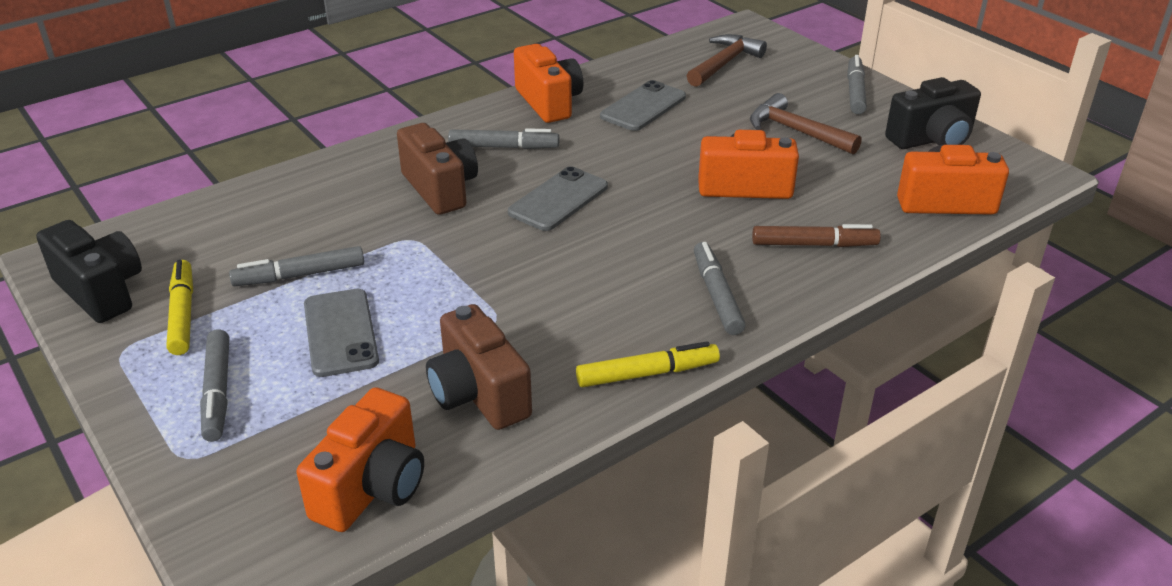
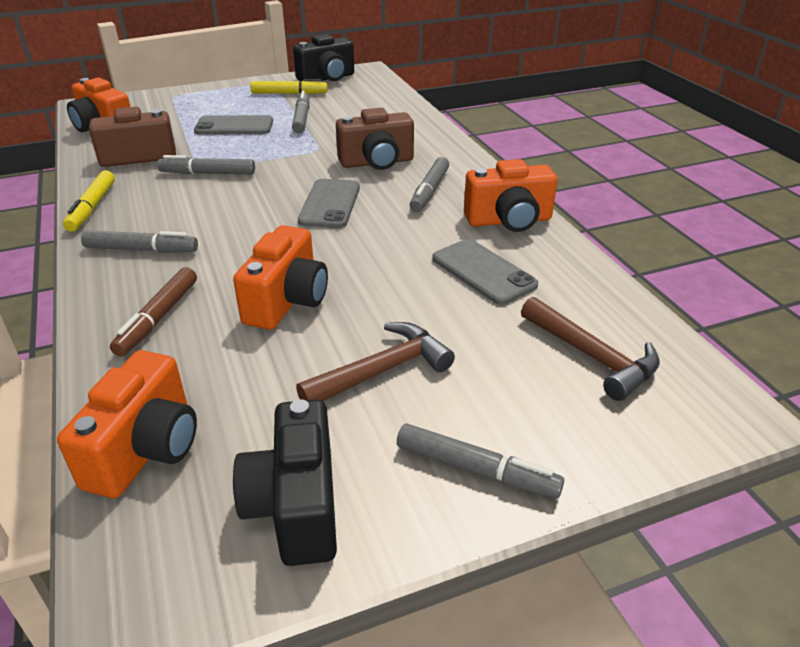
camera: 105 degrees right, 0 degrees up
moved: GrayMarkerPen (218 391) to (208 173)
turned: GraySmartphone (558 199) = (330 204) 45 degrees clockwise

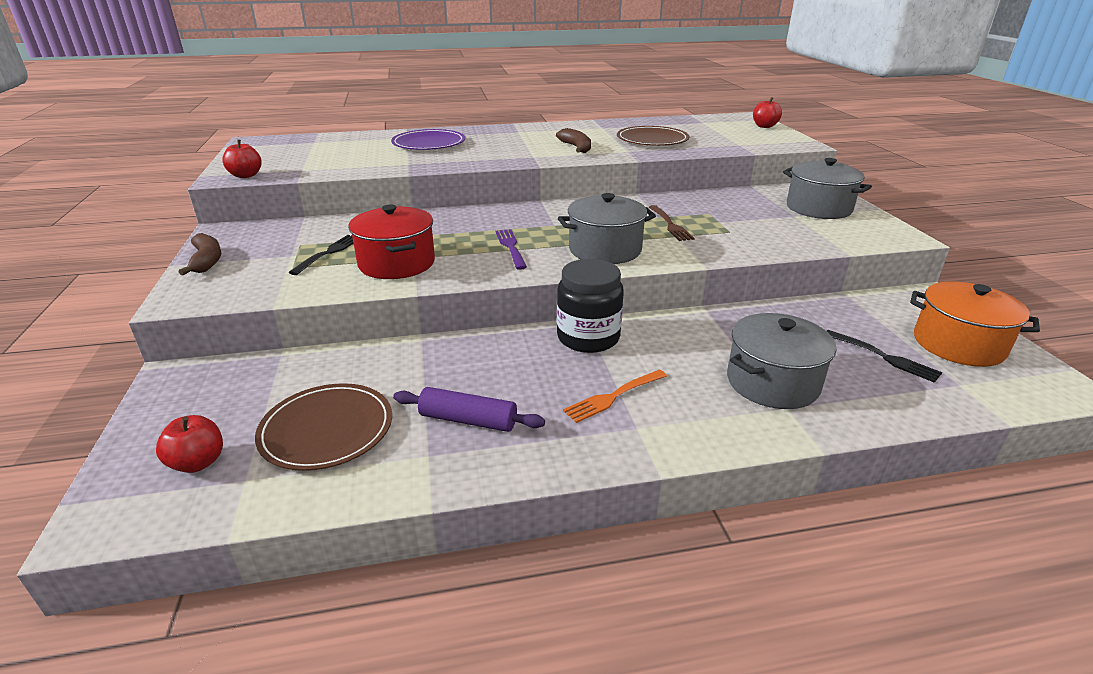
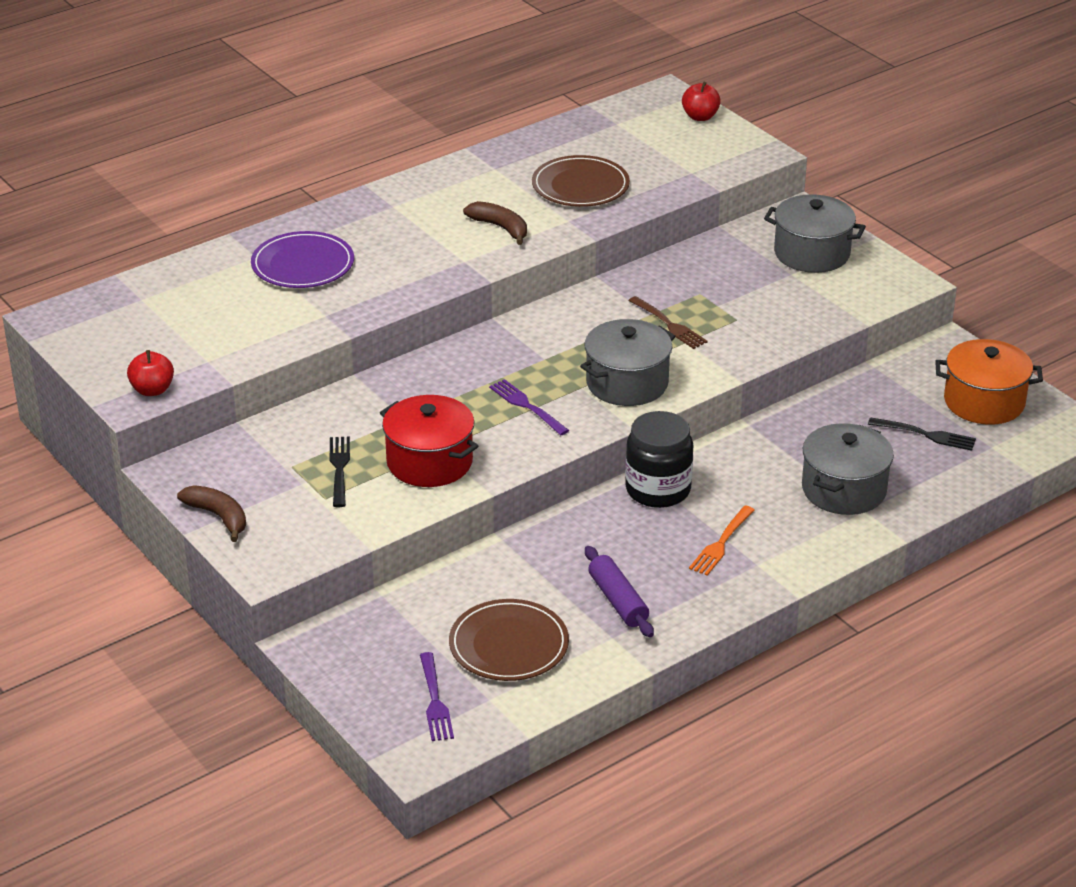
camera: 25 degrees left, 5 degrees up
replaced: ScarletApple (198 462) to VioletFork (435 701)
turned: VioletPastryRoller (468 420) = (618 600) 75 degrees clockwise

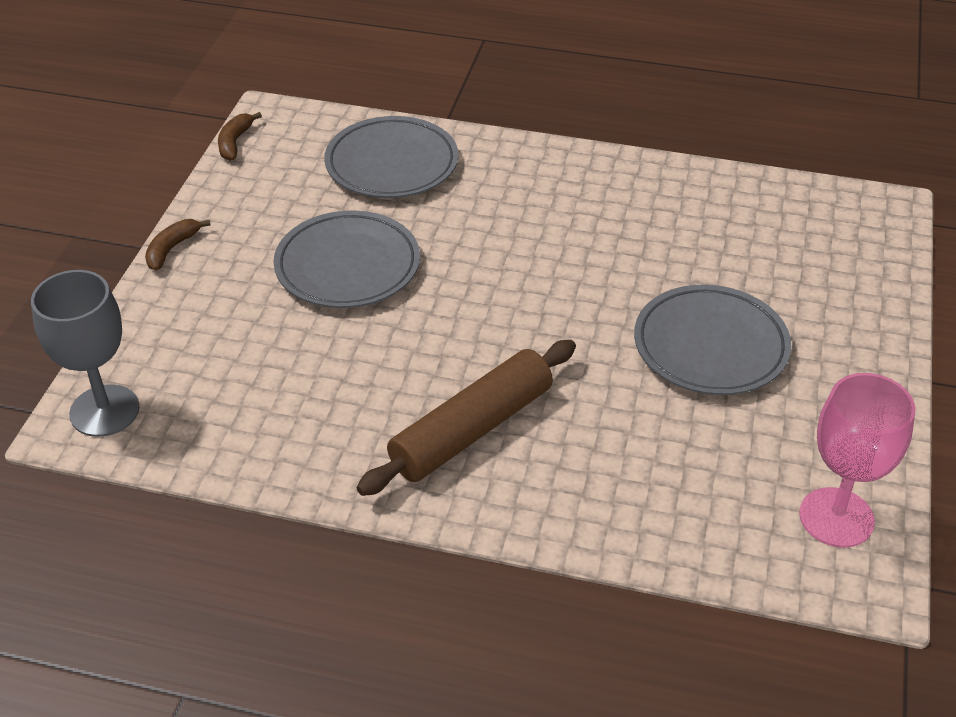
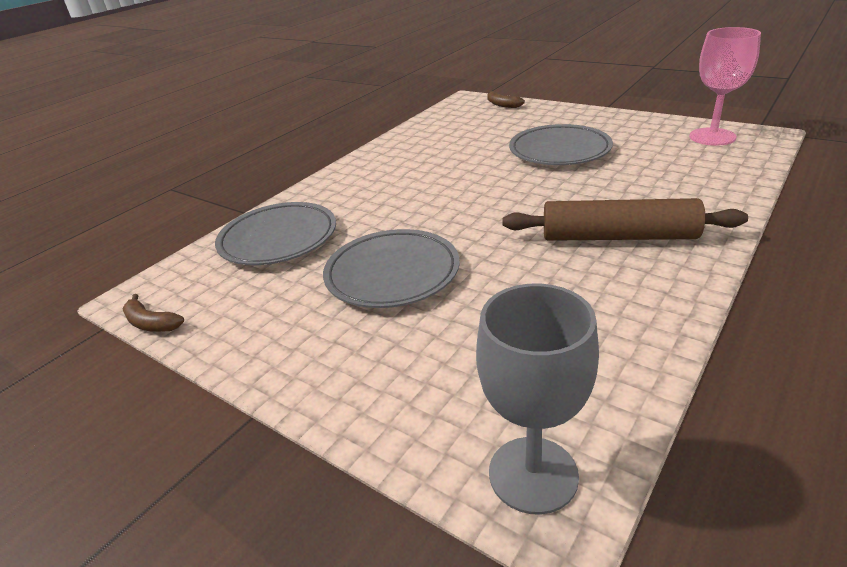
camera: 65 degrees left, 10 degrees down
moved: RussetBananaFruit (171 249) to (502 105)
turned: RussetPastryRoller (471 429) = (618 237) 60 degrees counterclockwise

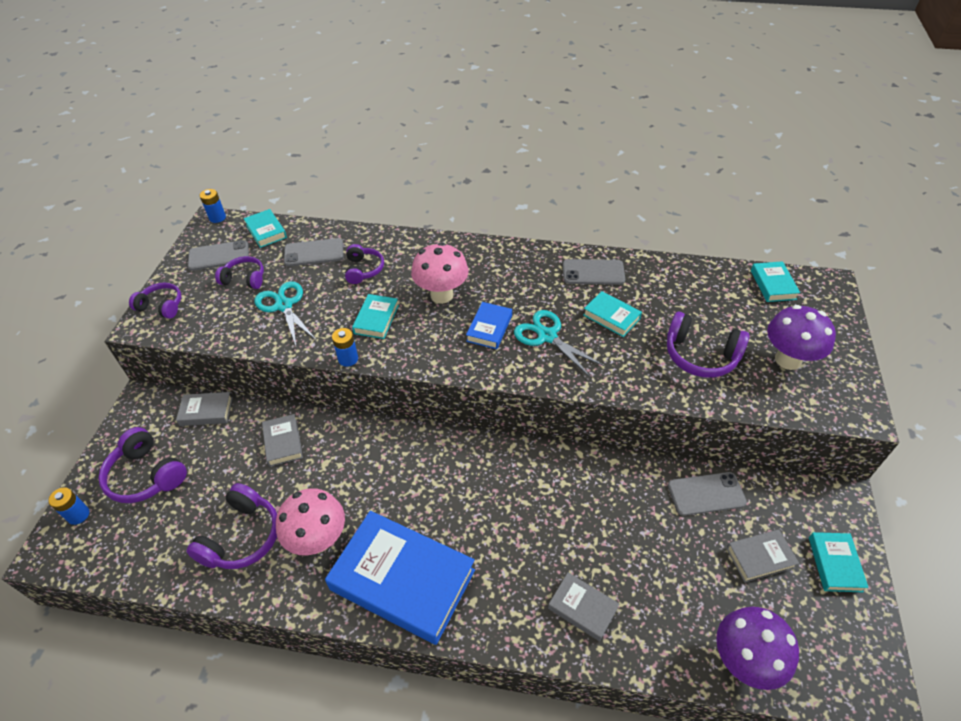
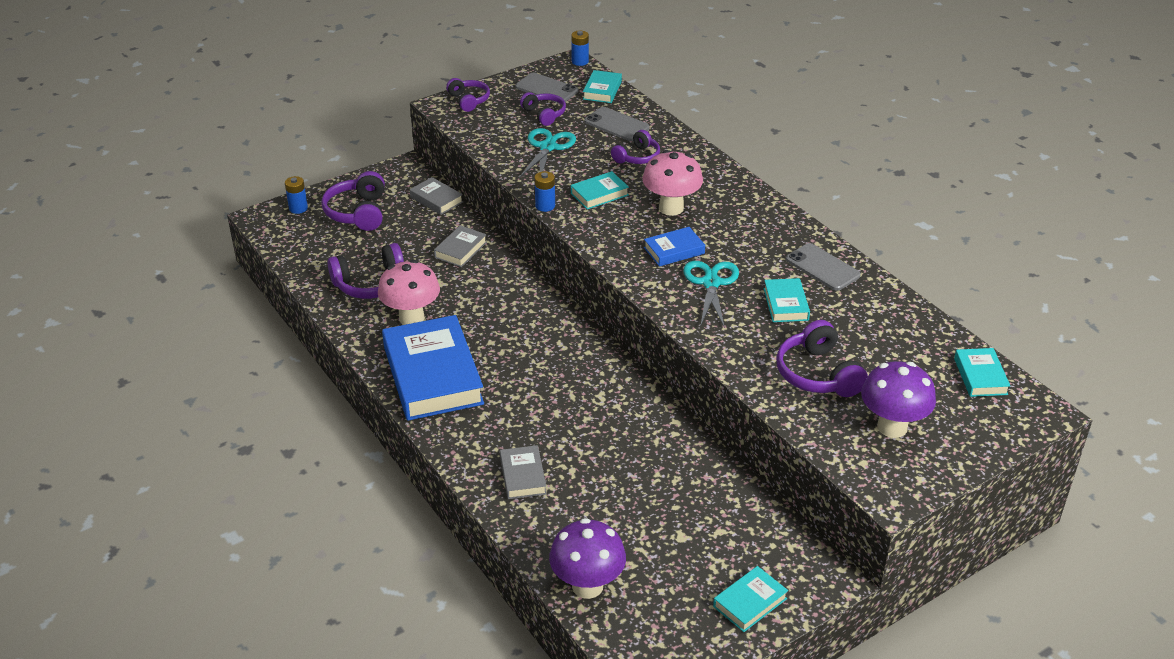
camera: 45 degrees right, 10 degrees down
removed: GraySmartphone (706 494); GrayHardback (760 557)
turned: TurquoiseHardback (773 285) = (980 376) 45 degrees counterclockwise

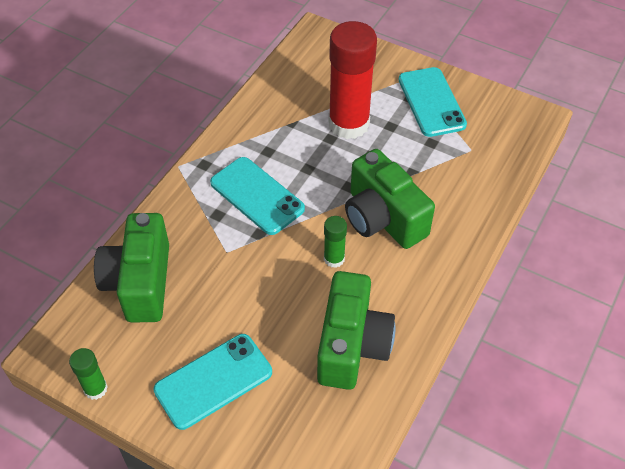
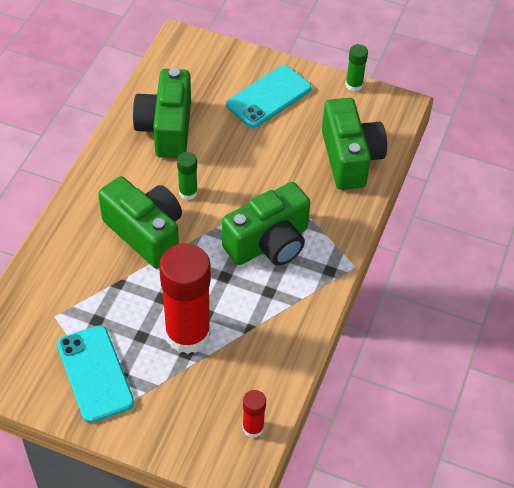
camera: 170 degrees right, 0 degrees up
added: ScarletStickOfGlue (253 428)
replaced: TurquoiseSmartphone (257 196) to EmeraldCamera (269 243)

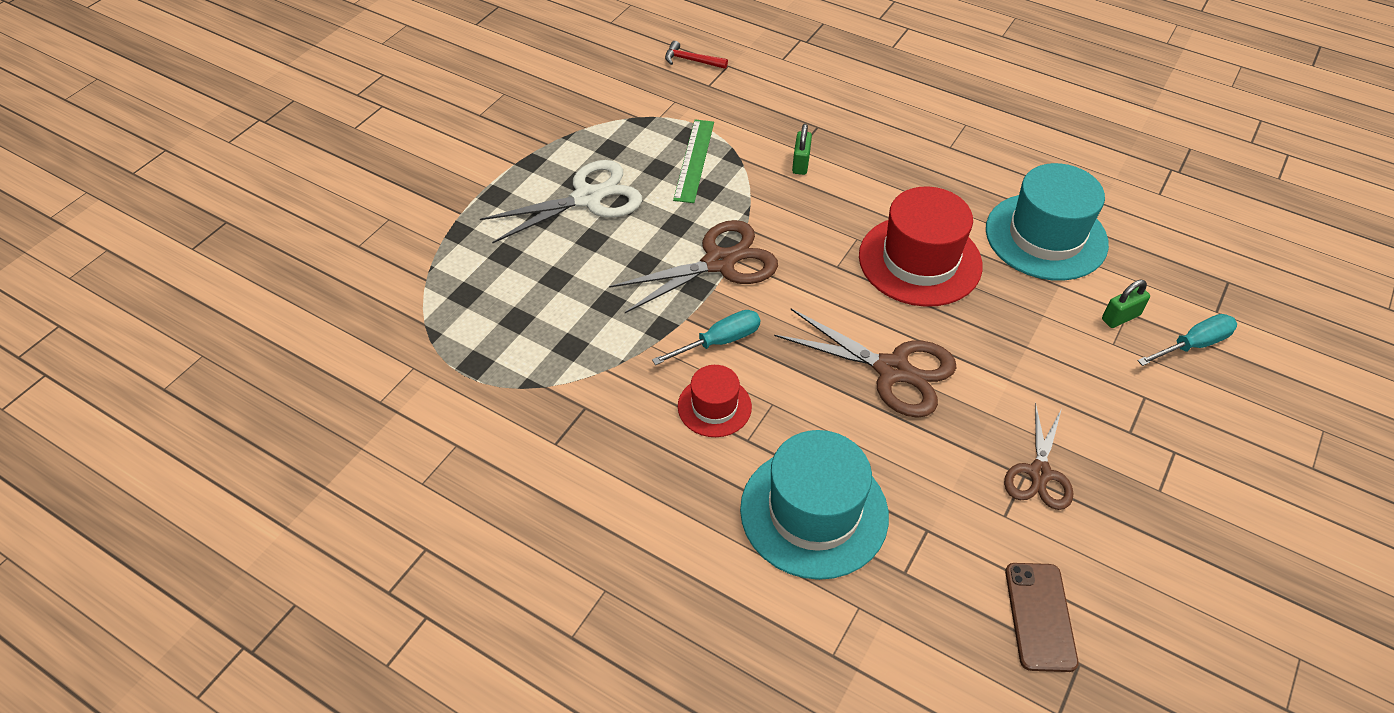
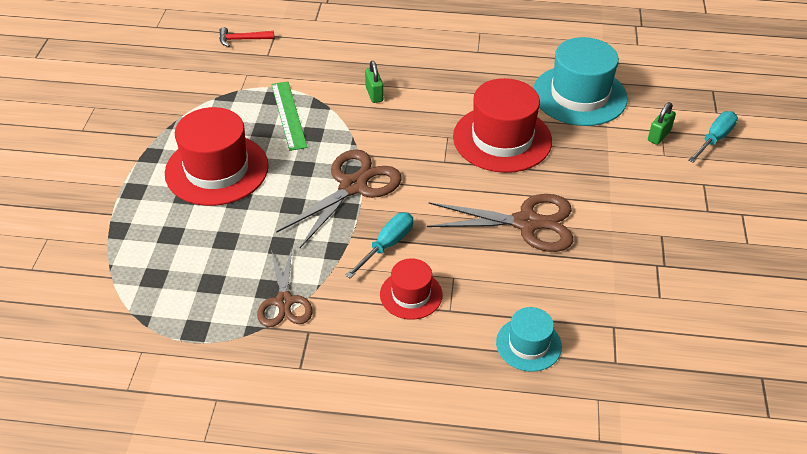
camera: 25 degrees left, 5 degrees down
removed: RussetSmartphone (1040 616)
moved: RussetScissors (1039 473) to (284 302)
replaced: SnowWhiteScissors (587 198) to ScarletTopHat (217 169)
resized: TurquoiseTopHat (814 512) = (528 344) x0.54

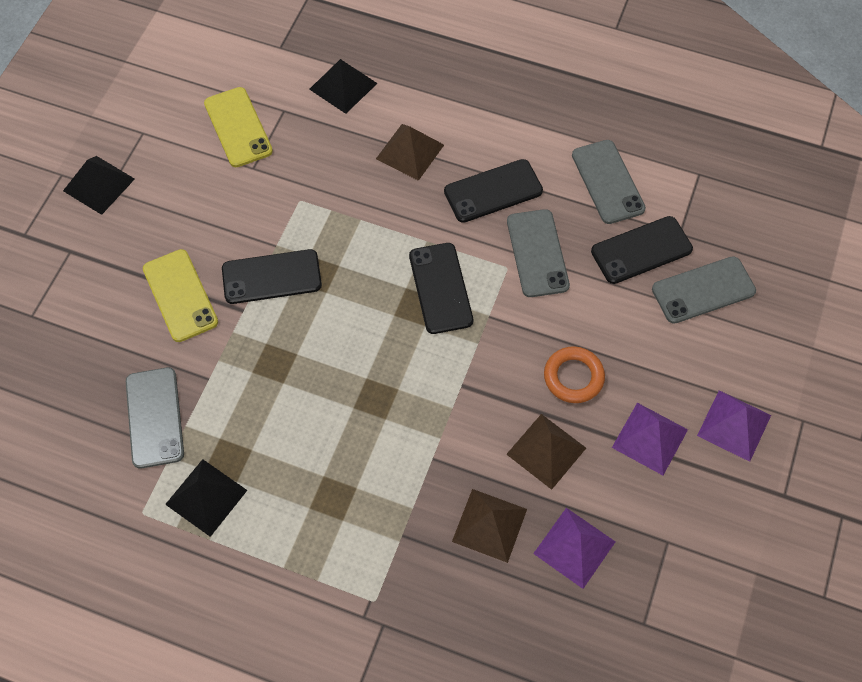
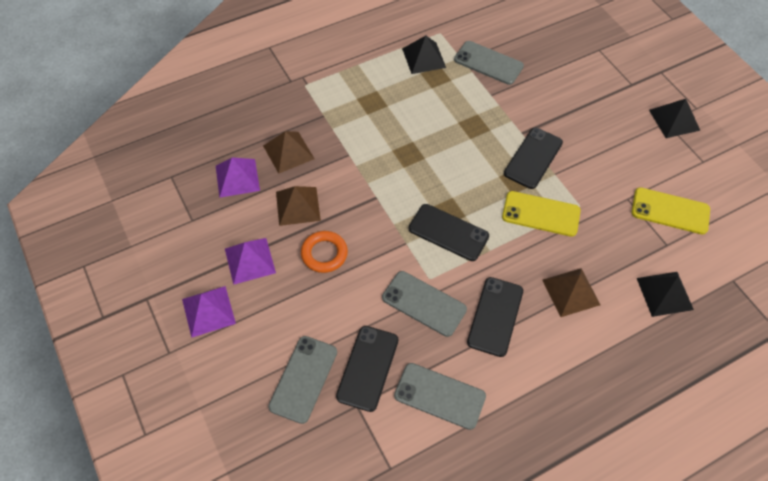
camera: 130 degrees right, 5 degrees down
moved: BrightYellowSmartphone (180 295) to (541 214)

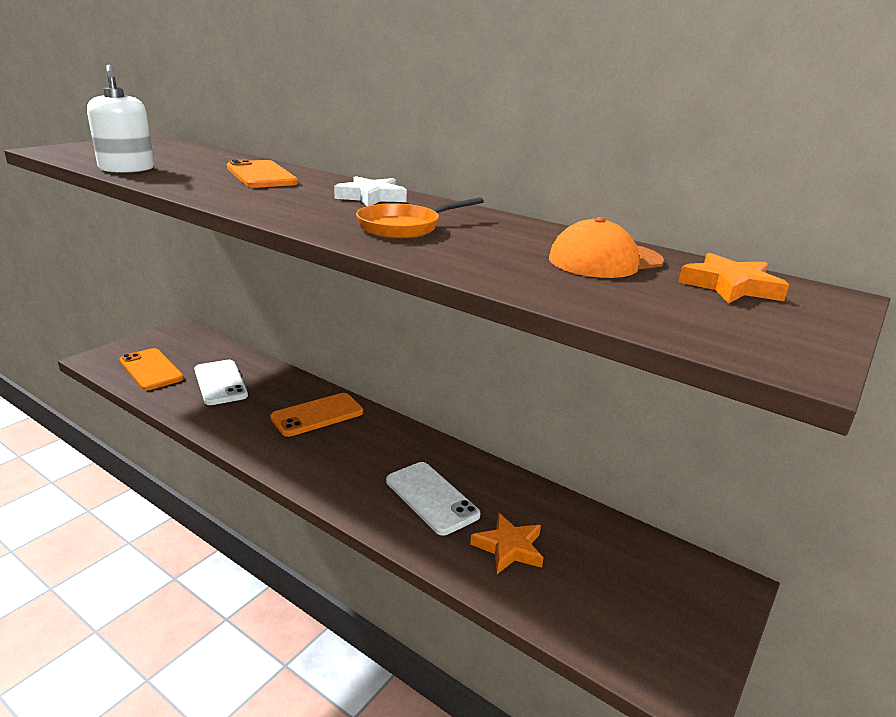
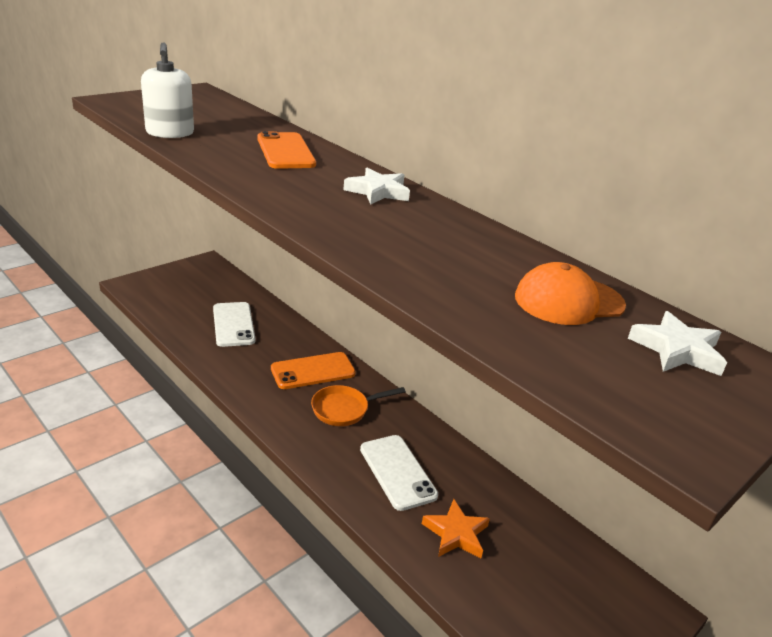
camera: 10 degrees right, 5 degrees up
removed: BrightOrangeSmartphone (151 369)
moved: BrightOrangePan (404 227) to (344 409)
recoloured: BrightOrangeFivePointedStar (730 286) to SnowWhiteFivePointedStar (677 350)

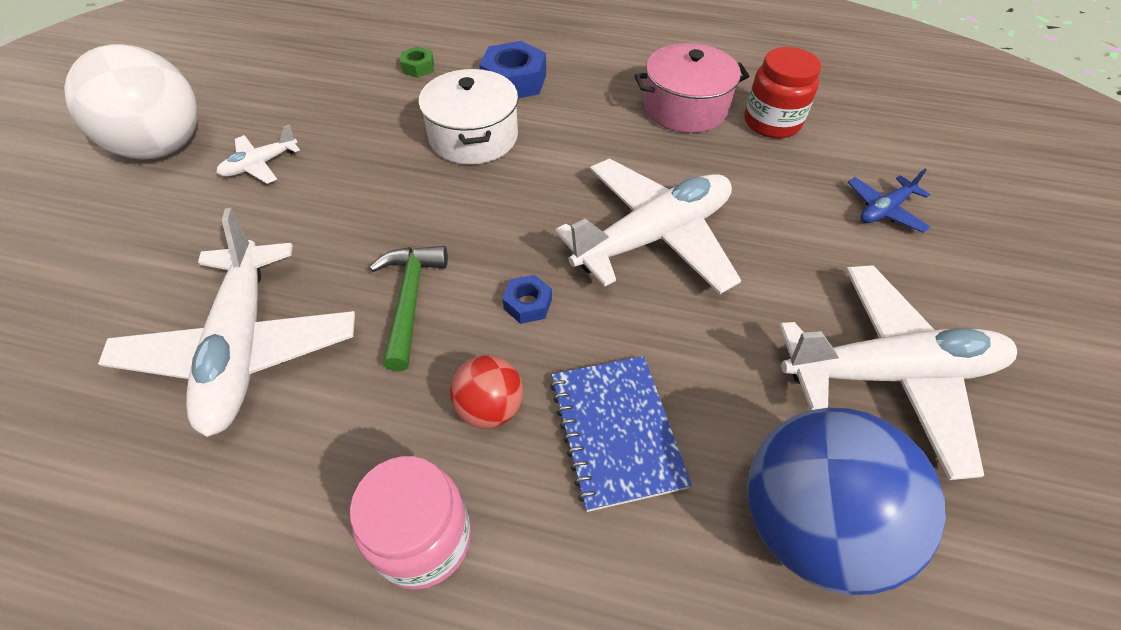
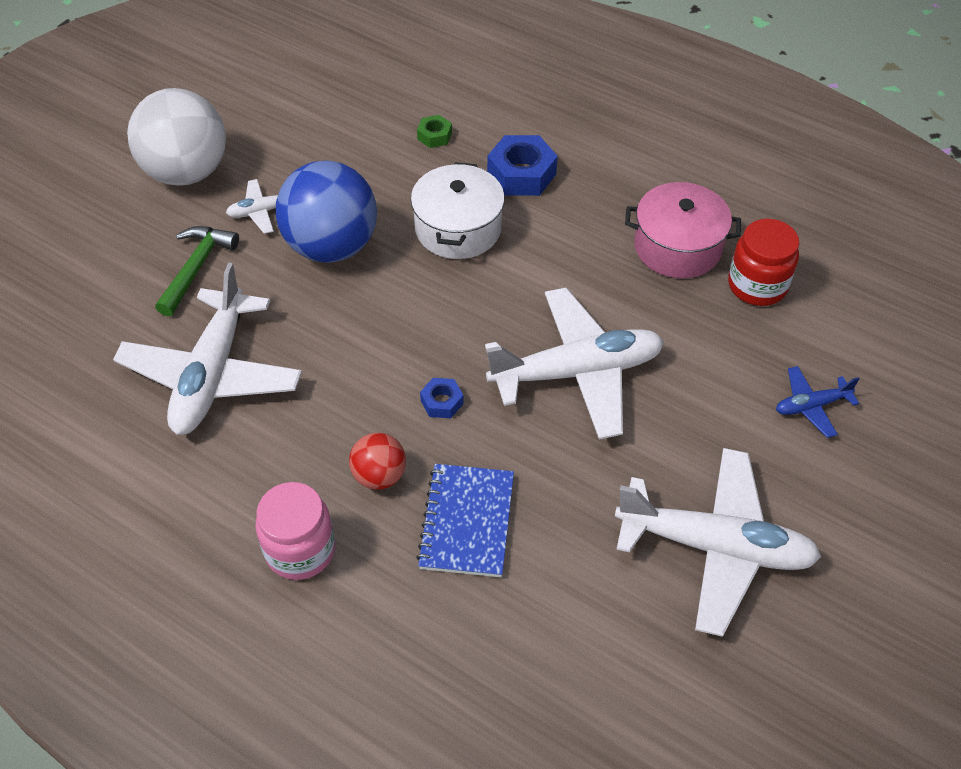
camera: 20 degrees right, 0 degrees up
moved: EmeraldCarpenter'sHammer (410 300) to (196 268); RoyalBlueBall (809 524) to (331 246)

